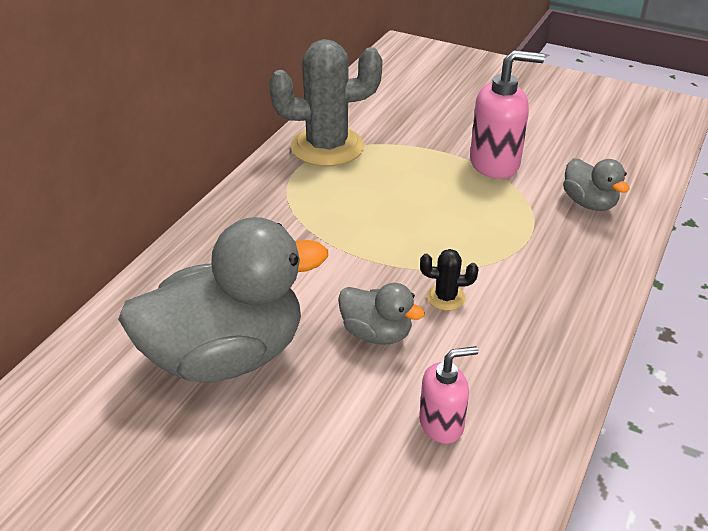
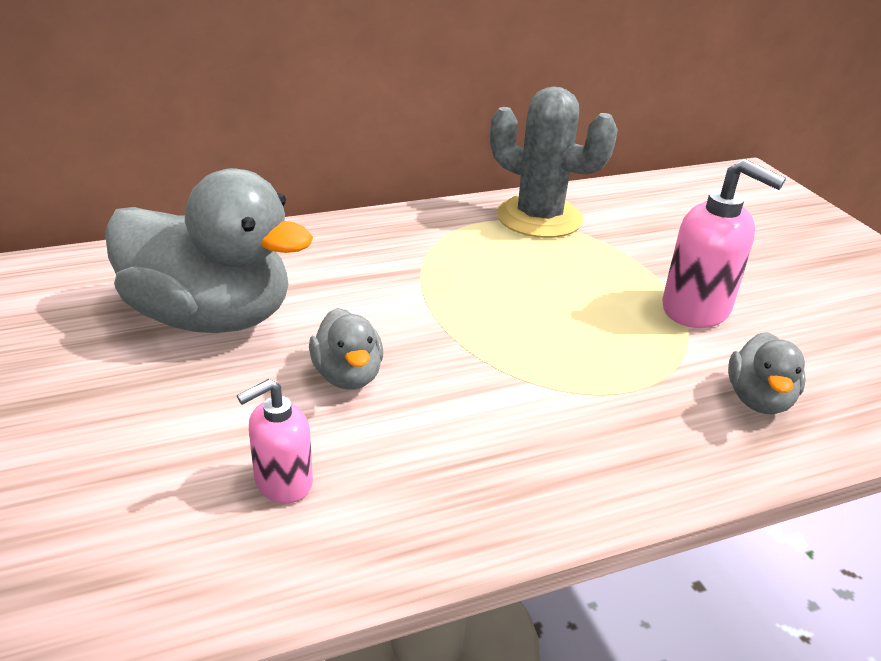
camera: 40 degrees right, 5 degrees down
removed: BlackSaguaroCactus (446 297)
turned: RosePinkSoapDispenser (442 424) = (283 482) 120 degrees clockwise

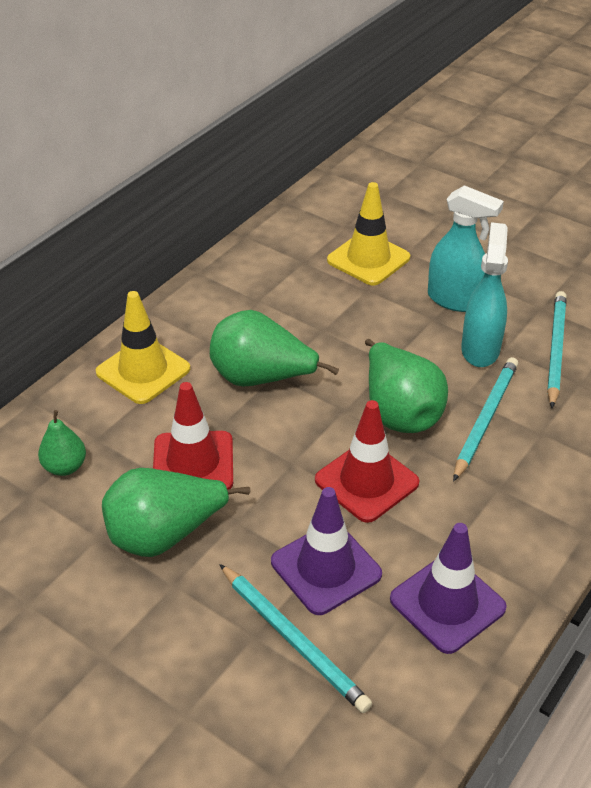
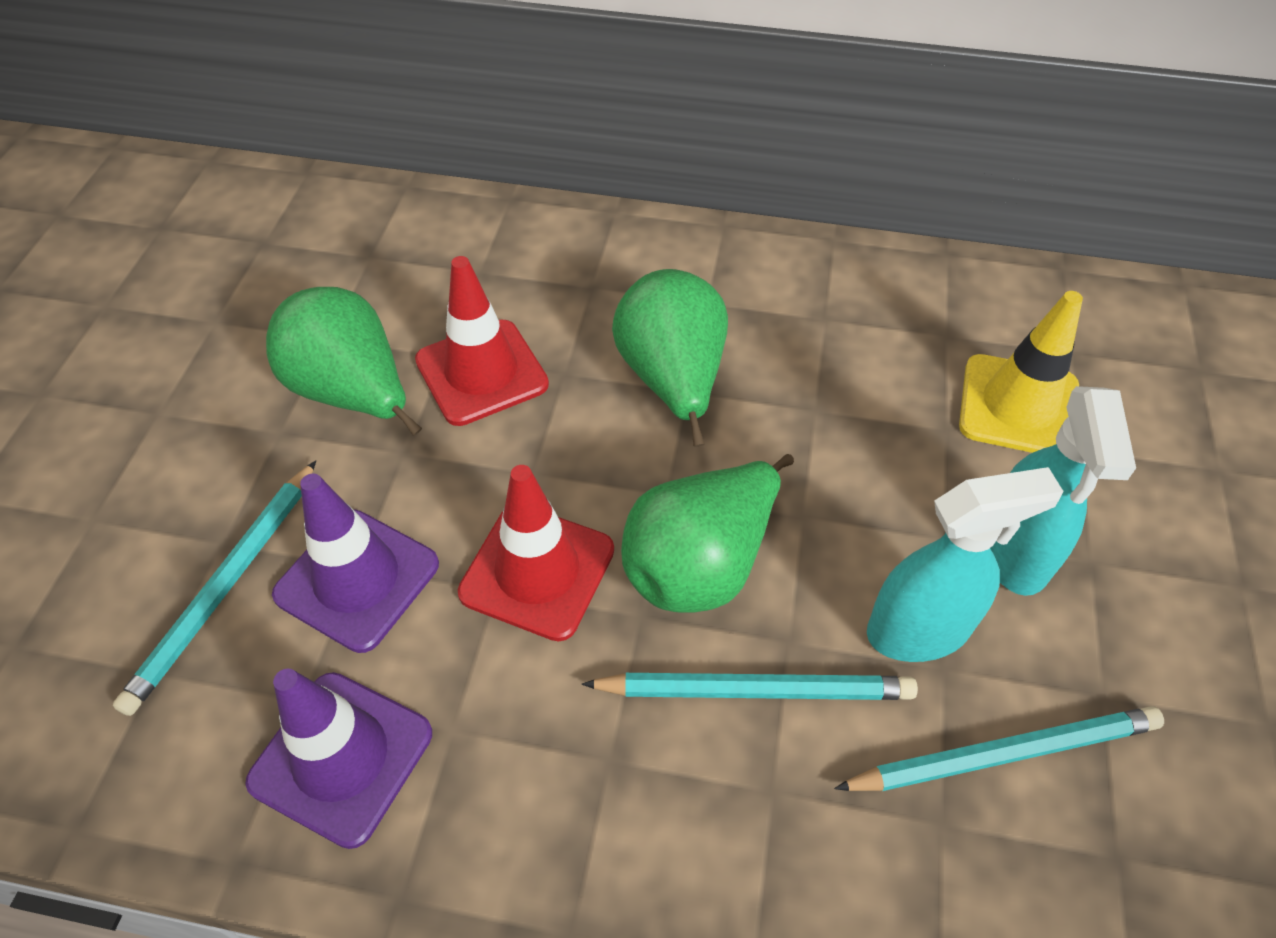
camera: 65 degrees right, 10 degrees up
removed: EmeraldPearFruit (65 467); BrightYellowTrafficCone (143 371)

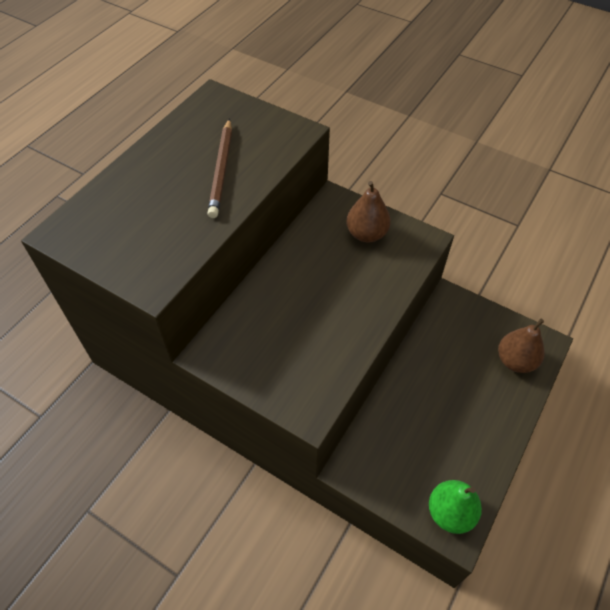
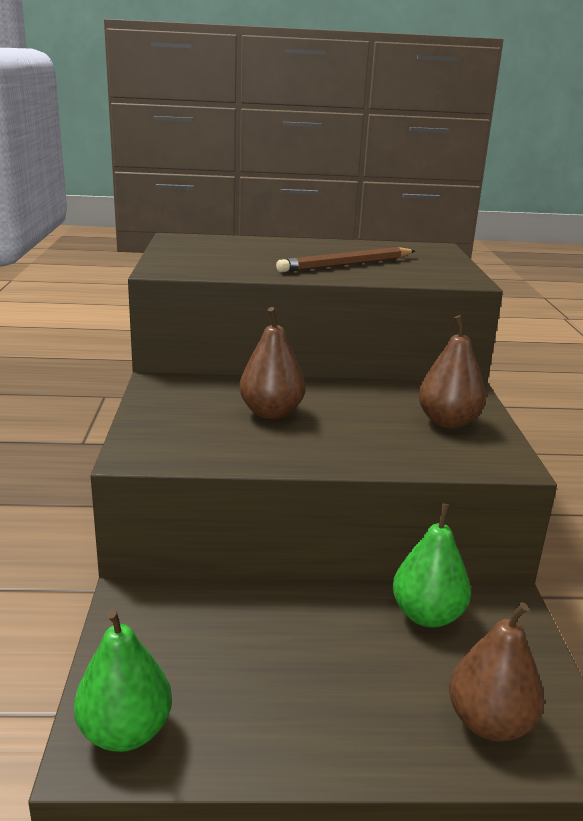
camera: 55 degrees right, 30 degrees down
added: RussetPearFruit (271 413); EmeraldPearFruit (427 615)

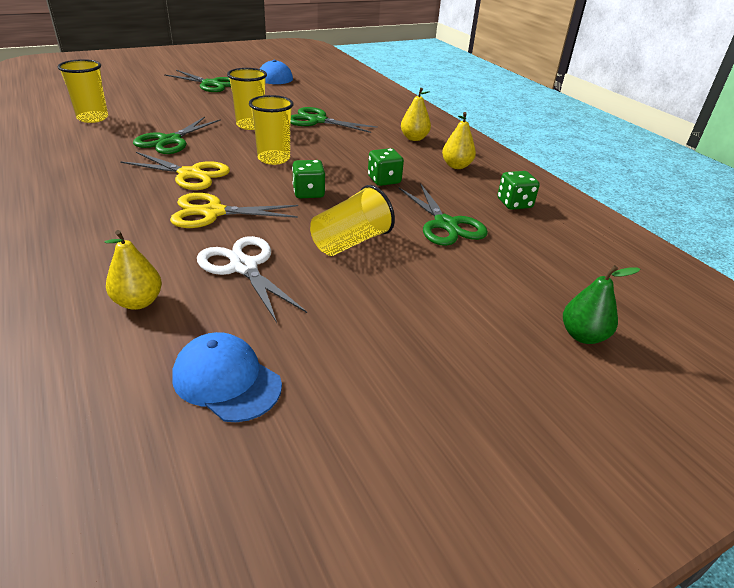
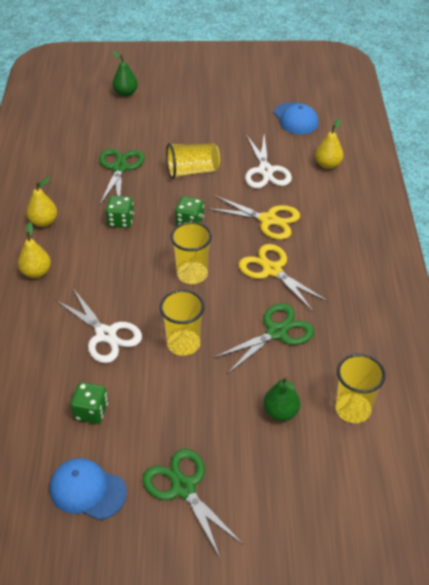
camera: 150 degrees left, 10 degrees up
added: EmeraldPearFruit (280 412)
moved: EmeraldDice (514 203) to (91 411)
recoloured: EmeraldScissors (317 121) to SnowWhiteScissors (106 335)

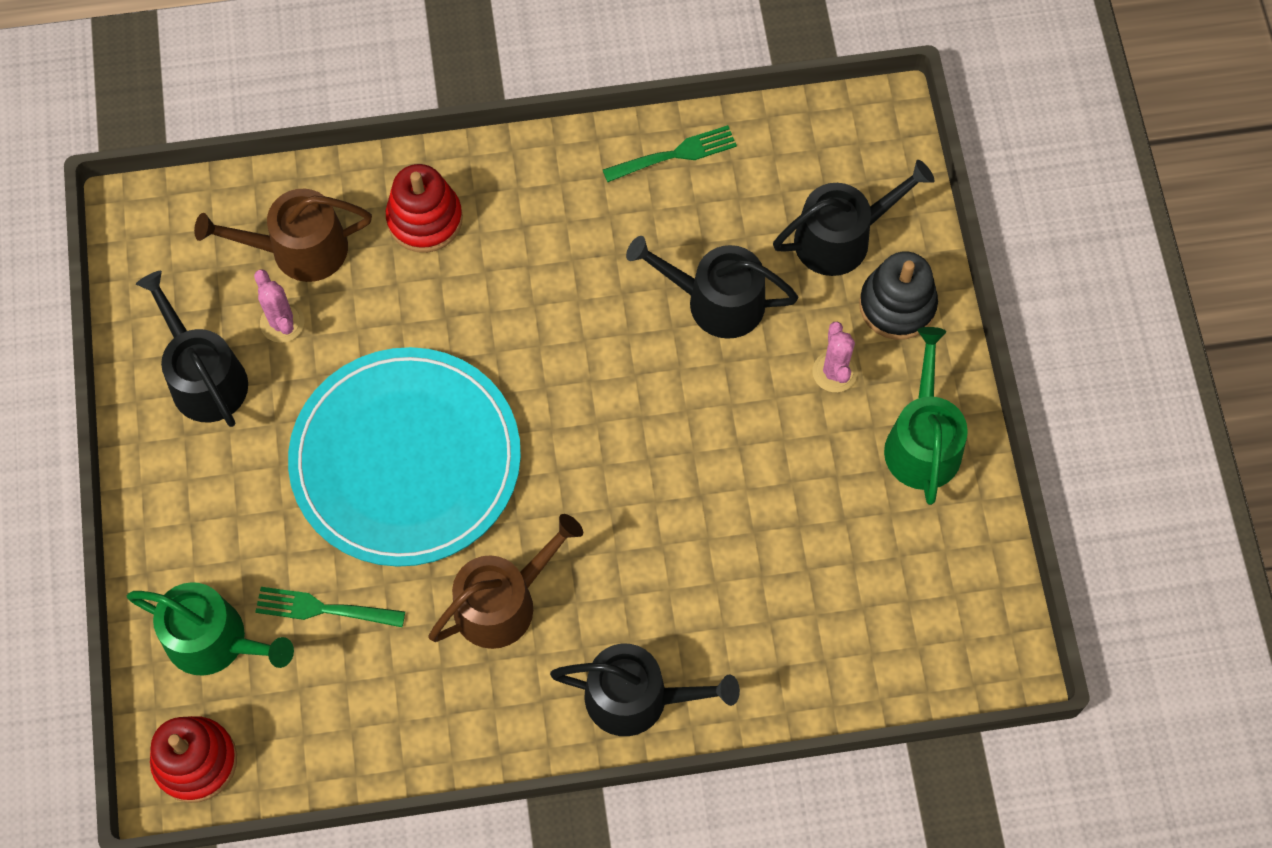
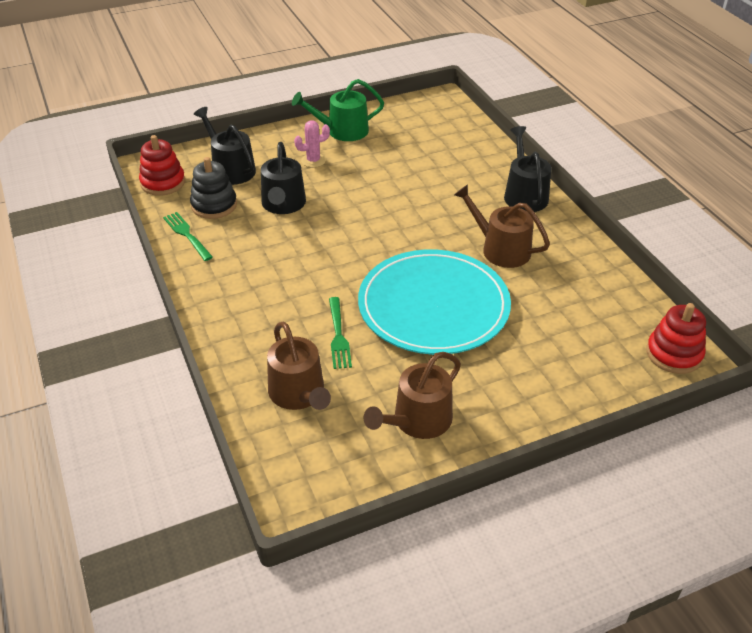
camera: 105 degrees left, 25 degrees down
removed: EmeraldWateringCan (215 640); RosePinkSaguaroCactus (282 322)
moved: EmeraldFork (325 609) to (338 335); ScarletRingStacker (425 219) to (163 183); BlackRingStacker (897 305) to (214 205)
recoloured: BlackWateringCan (204 377) to RussetWateringCan (417 421)

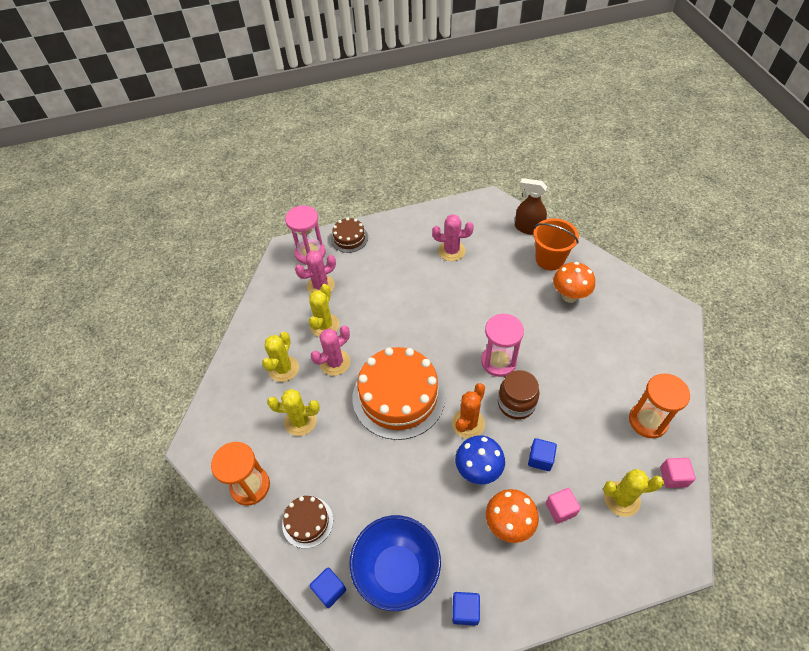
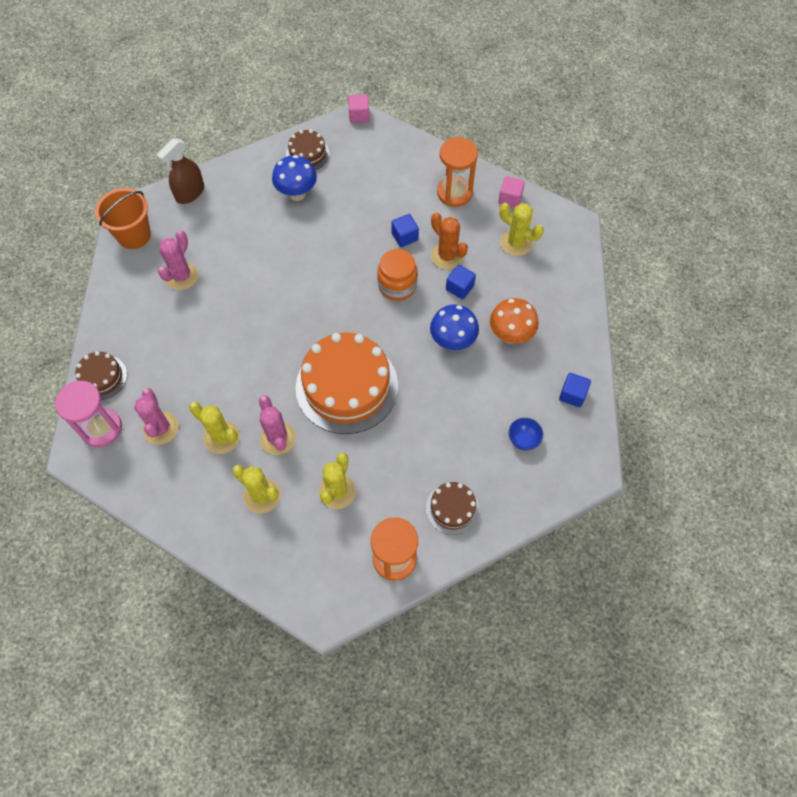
camera: 75 degrees left, 10 degrees up
removed: RosePinkSandTimer (498 362)
added: RussetCake (307 154)
moved: RoyalBlueSolidCube (329 590) to (404 237); BrightOrangeSaguaroCactus (468 423) to (447 256); BrightOrangeBucket (549 259) to (134 235); RosePinkSolidCube (560 509) to (359 115)
recoloured: RussetPreserveJar (516 403) to BrightOrangePreserveJar (397 285); BrightOrangeFungus (569 296) to RoyalBlueFungus (297 194)
turned: BrightYellowSaguaroCactus (621 499) = (516 243) 75 degrees counterclockwise
resized: RoyalBlueDeepDish (397 570) = (523 439) x0.41

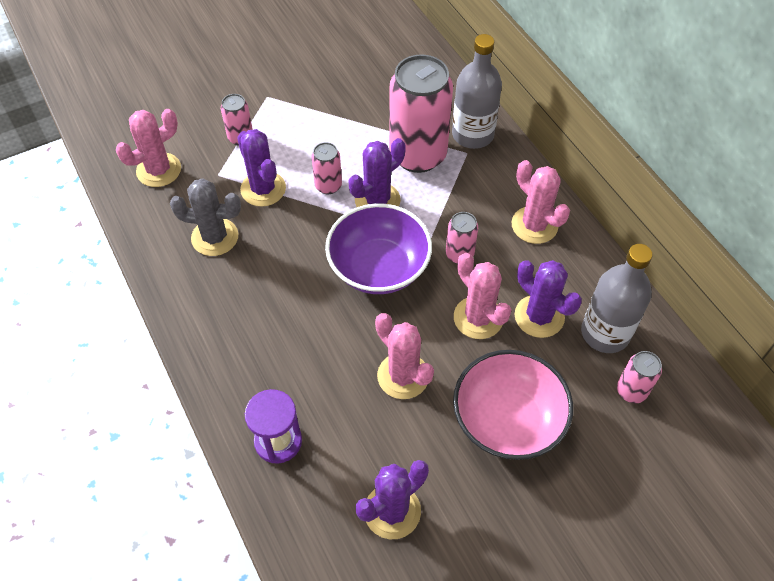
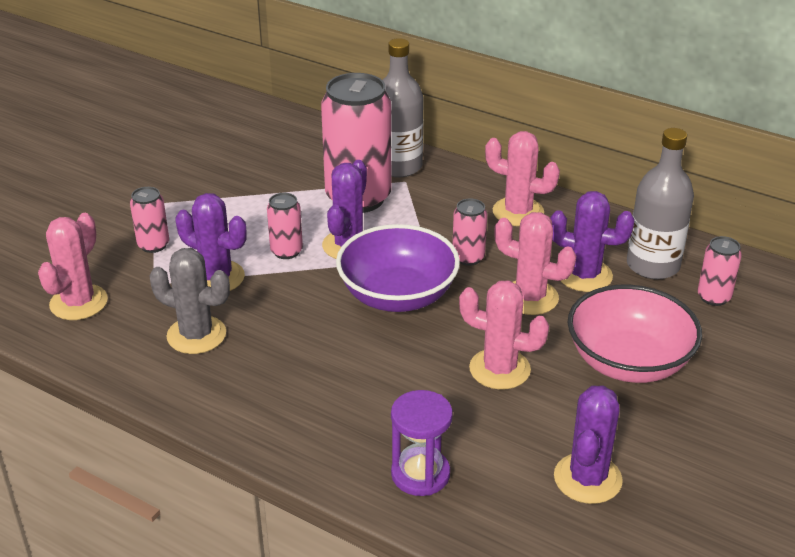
camera: 30 degrees left, 20 degrees down
turned: GraySaguaroCactus (215 237) = (196 335) 45 degrees clockwise

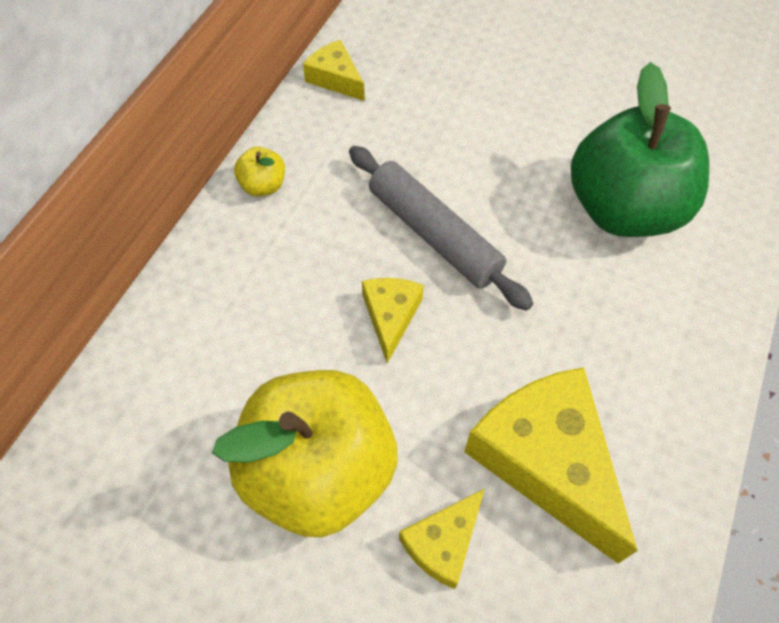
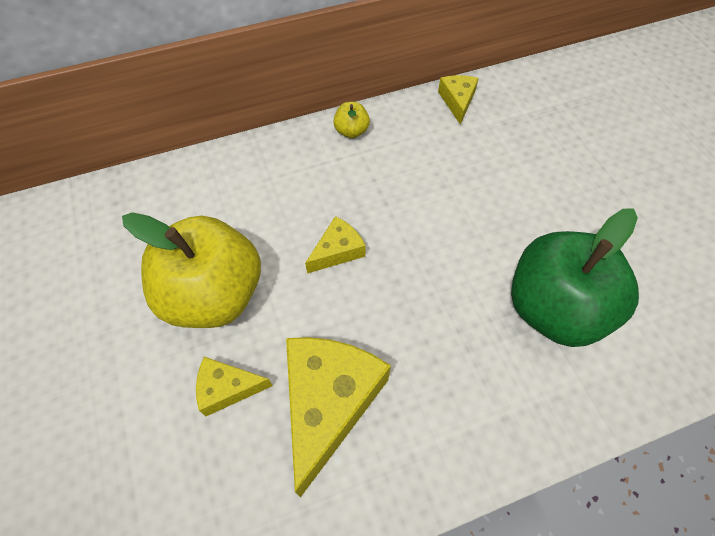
camera: 45 degrees right, 0 degrees up
removed: GrayPastryRoller (434 234)

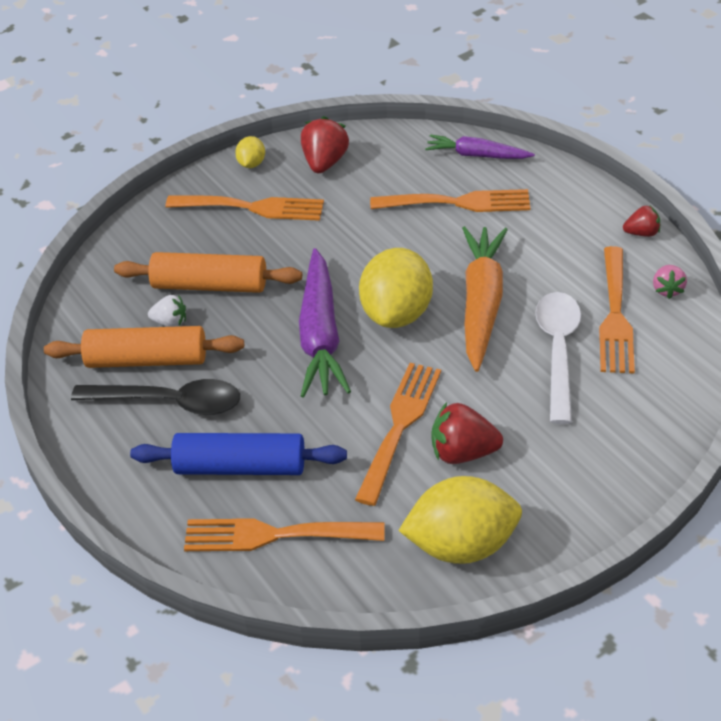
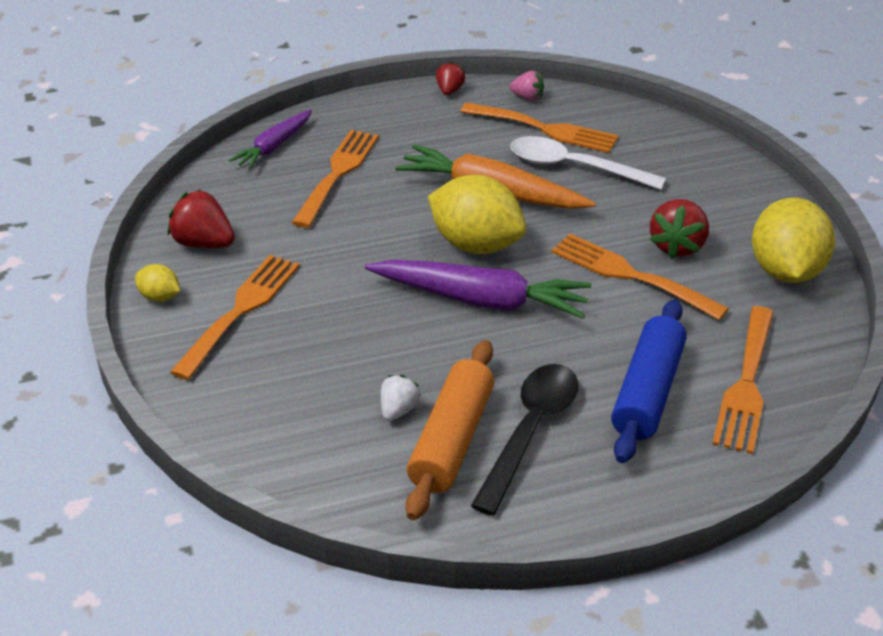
camera: 75 degrees left, 5 degrees down
removed: BrightOrangePastryRoller (209 285)

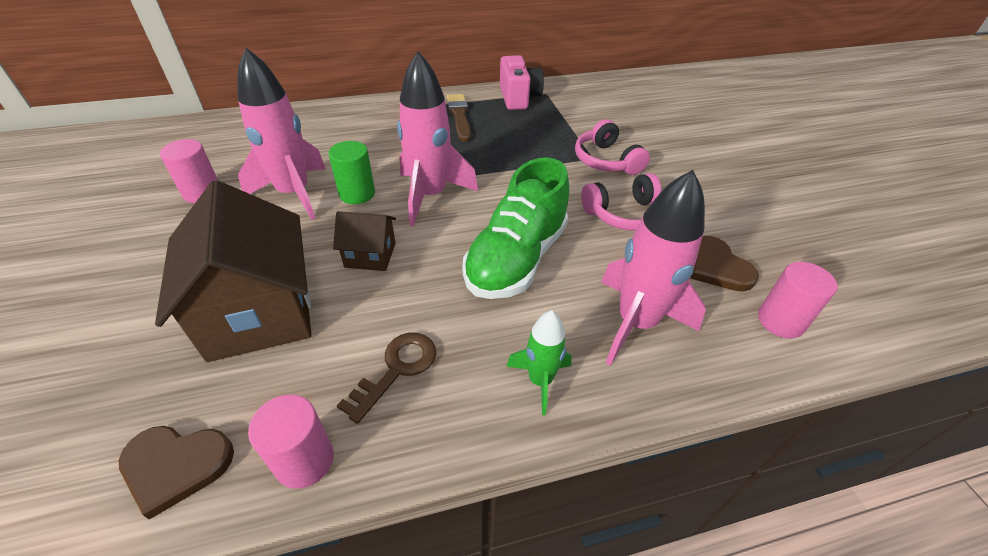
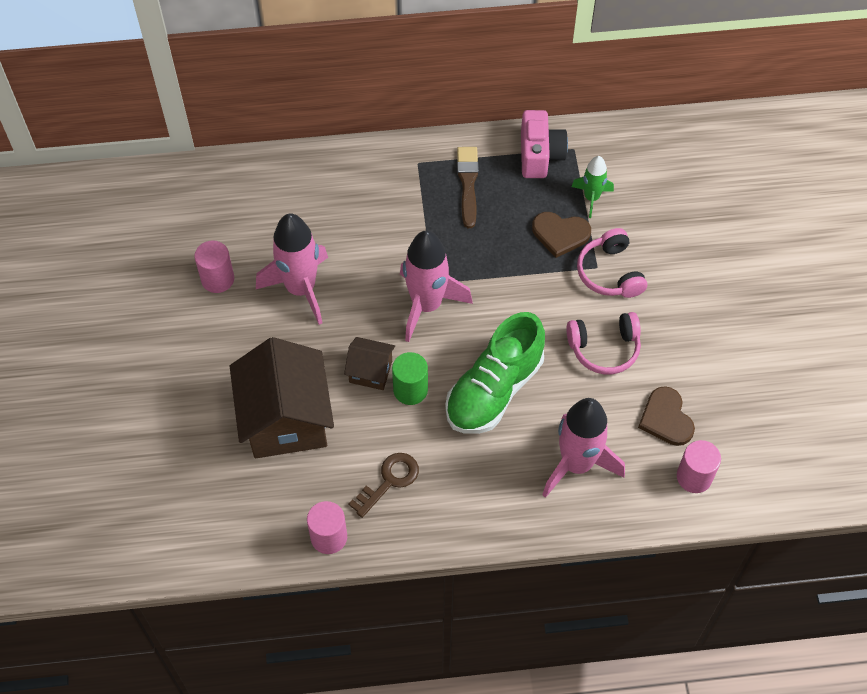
camera: 10 degrees right, 15 degrees up
moved: RussetLoveHeart (176 466) to (560 234); EmeraldCylinder (357 194) to (410 390); EmeraldRocket (540 381) to (591 198)

